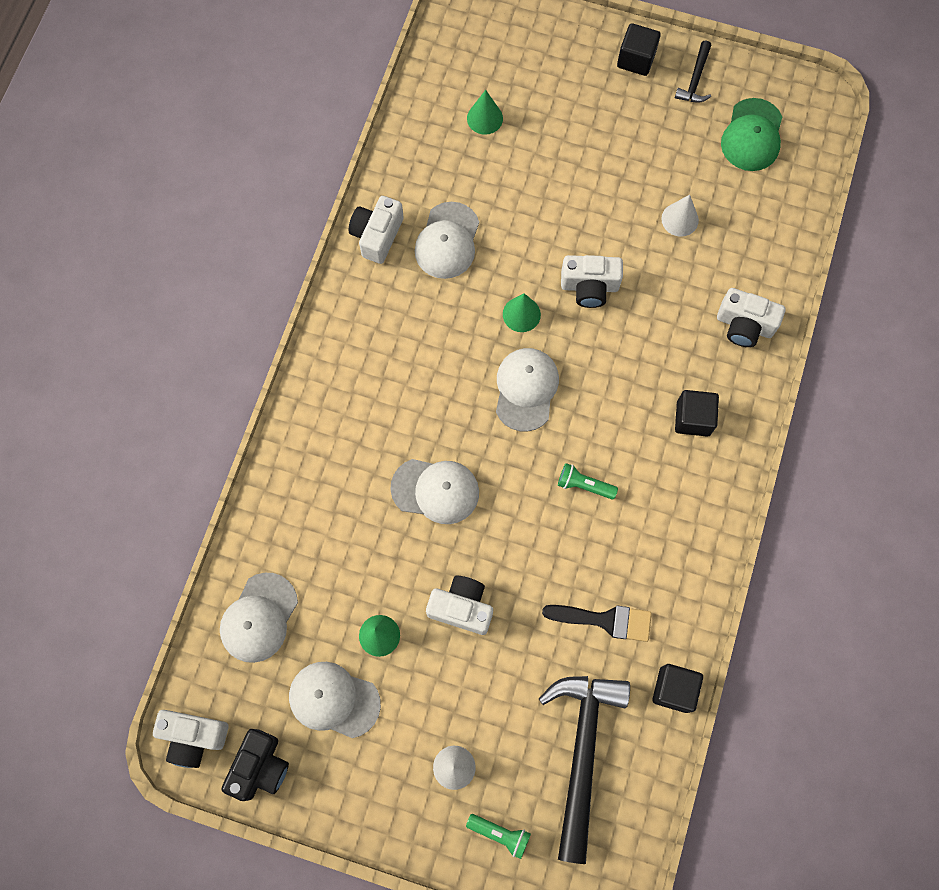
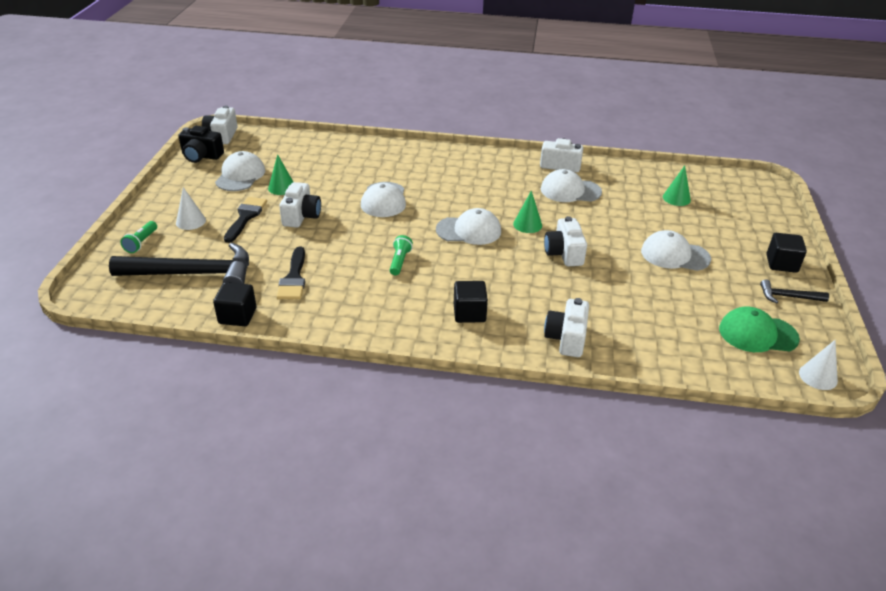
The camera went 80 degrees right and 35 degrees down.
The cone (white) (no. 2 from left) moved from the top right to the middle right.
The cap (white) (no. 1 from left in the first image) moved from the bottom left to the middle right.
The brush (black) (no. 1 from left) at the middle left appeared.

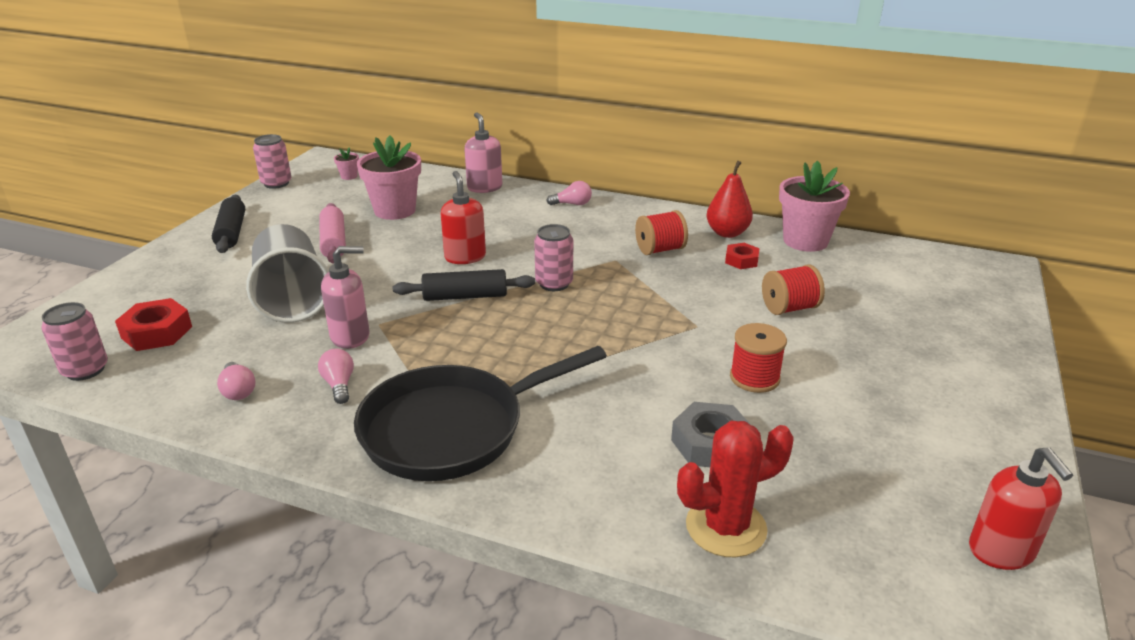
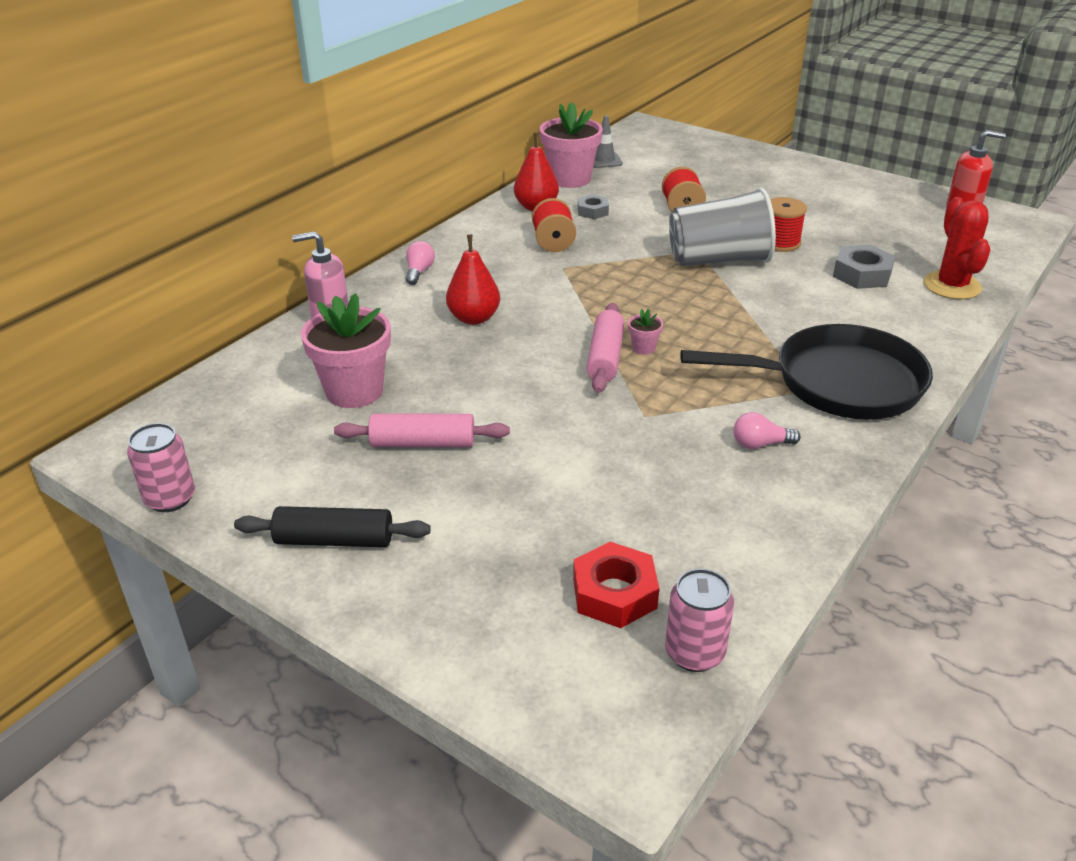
The camera went 75 degrees left and 5 degrees up.
The flower pot (pink) (no. 1 from left in the first image) moved from the top left to the centre.
The soap dispenser (red) (no. 1 from left) at the centre disappeared.
The cup (grey) moved from the middle left to the top right.
The can (pink) (no. 3 from left) at the centre disappeared.
The nut (red) (no. 2 from left) at the centre became the nut (grey) (no. 1 from left) at the top centre.
The soap dispenser (pink) (no. 1 from left) at the middle left disappeared.
The rolling pin (black) (no. 2 from left) at the centre became the rolling pin (pink) (no. 2 from left) at the centre.
The pan (black) at the centre turned 75 degrees counterclockwise.
The light bulb (pink) (no. 1 from left) at the middle left disappeared.
The traffic cone (grey) at the top centre appeared.
The pear (red) (no. 1 from left) at the top centre appeared.

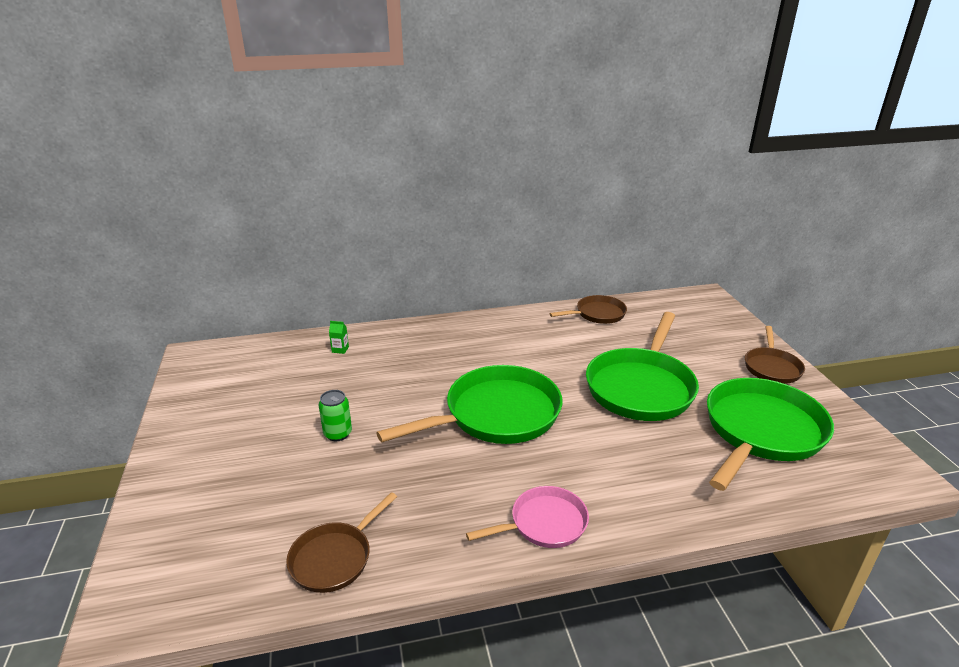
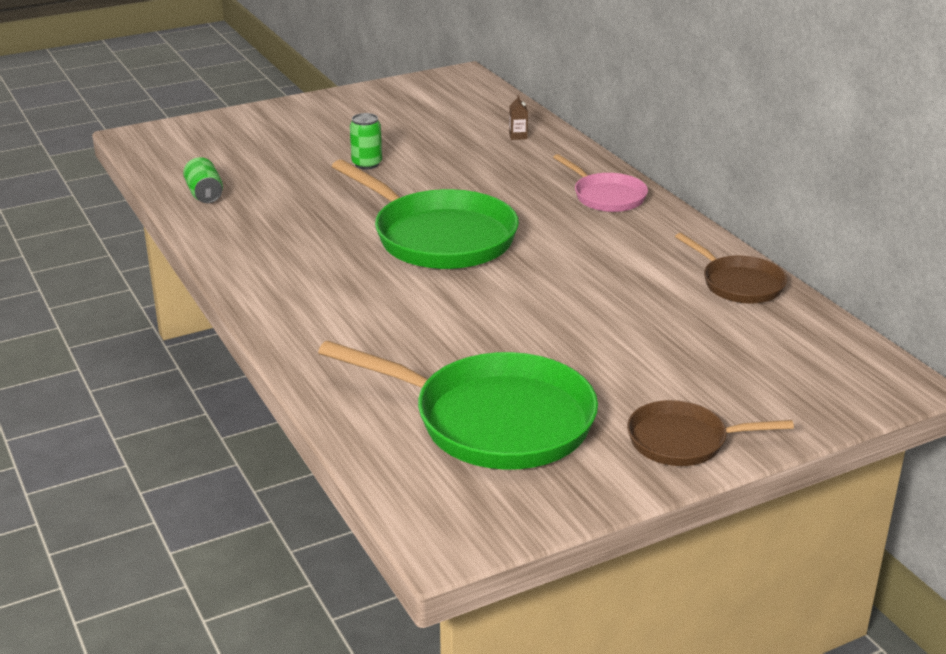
The camera went 75 degrees right and 0 degrees up.
The pan (green) (no. 2 from left) at the middle right disappeared.
The carton (green) at the centre became the carton (brown) at the top centre.
The pan (pink) moved from the bottom centre to the top centre.
The pan (brown) (no. 1 from left) at the bottom centre was replaced by the can (green) (no. 1 from left) at the top left.

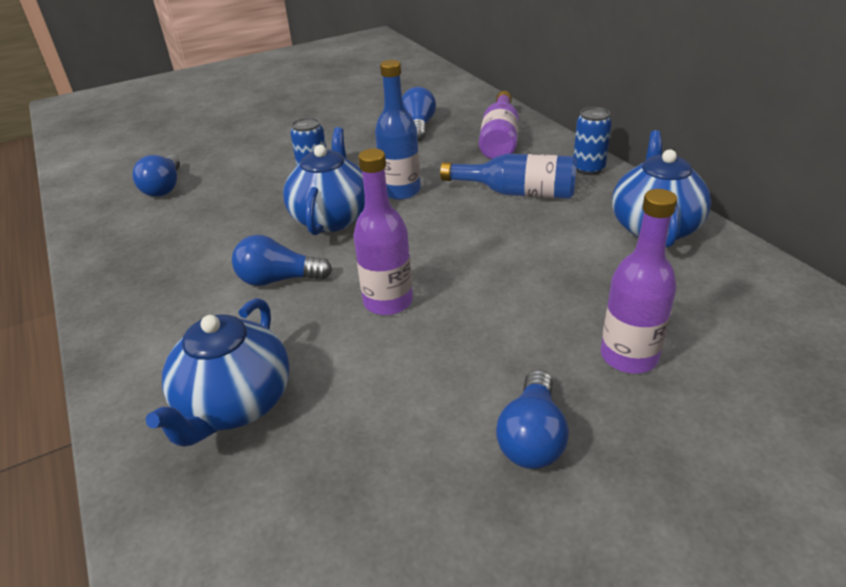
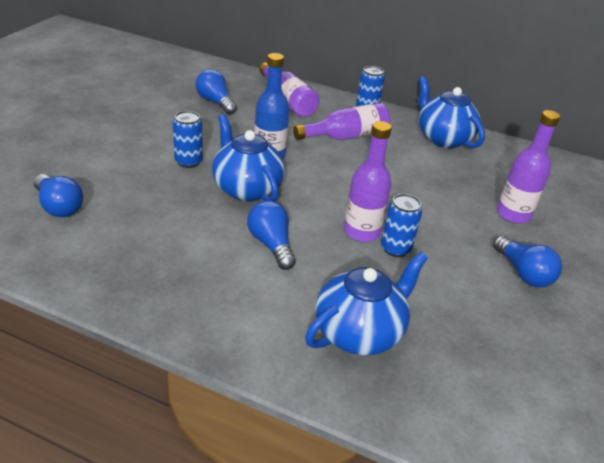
The camera went 45 degrees left and 0 degrees up.
The bottle (blue) (no. 2 from left) at the top centre became the bottle (purple) (no. 2 from left) at the top centre.
The light bulb (blue) (no. 2 from left in the first image) at the centre turned 105 degrees clockwise.
The teapot (blue) (no. 1 from left in the first image) at the middle left turned 105 degrees counterclockwise.
The can (blue) (no. 3 from left) at the centre appeared.

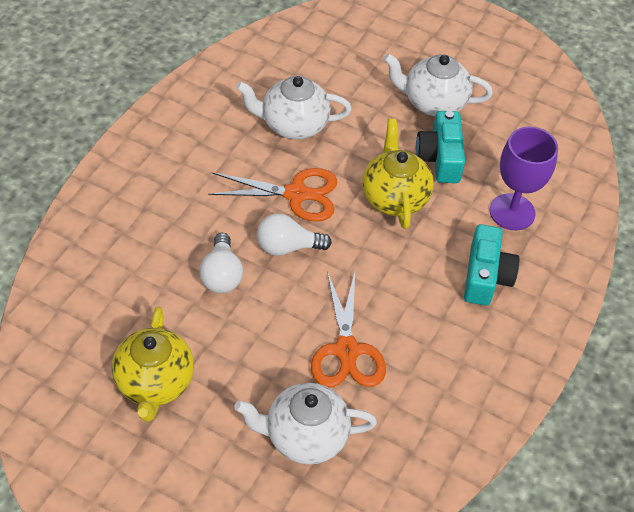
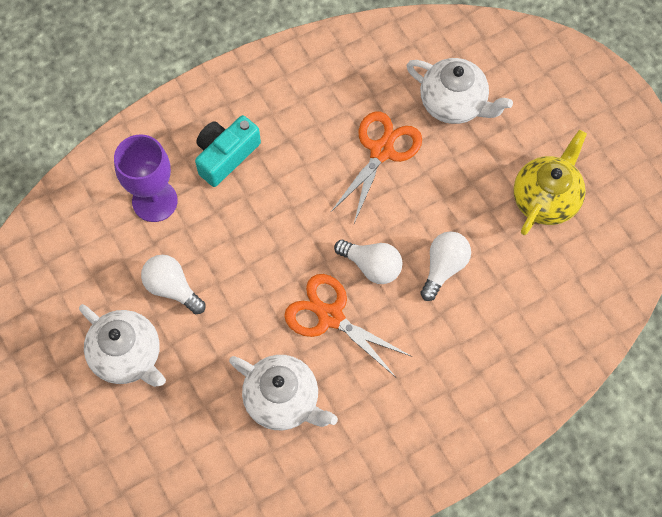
The camera went 145 degrees left and 15 degrees up.
The camera (turquoise) (no. 1 from left) at the top right was replaced by the light bulb (white) (no. 1 from left) at the middle left.
The teapot (yellow) (no. 2 from left) at the centre disappeared.

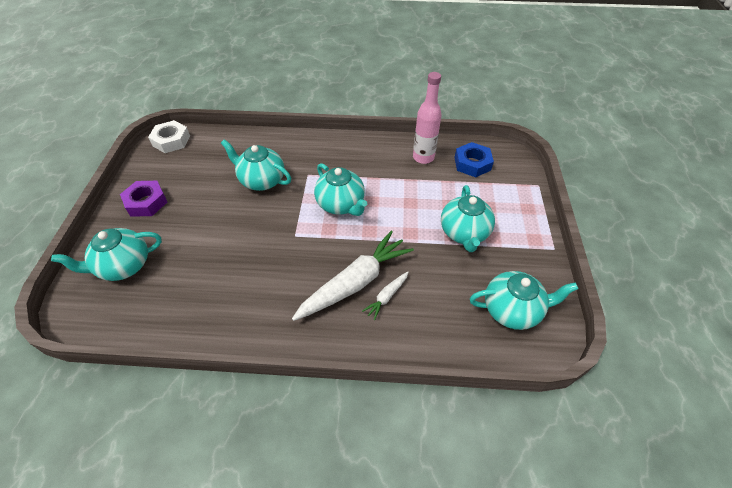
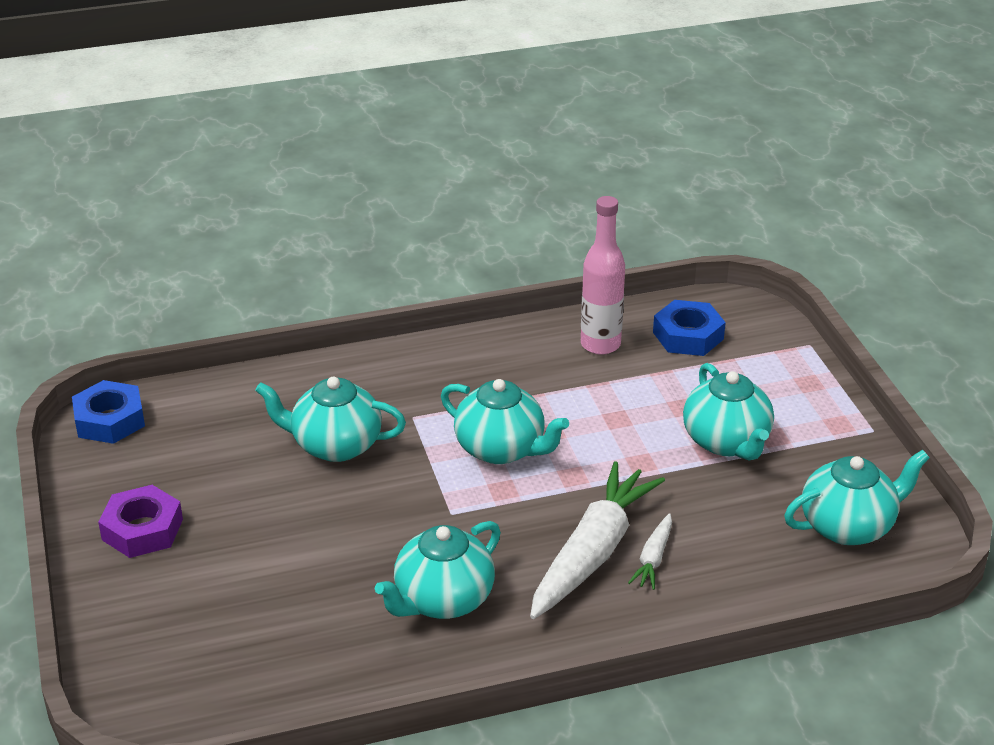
The camera went 20 degrees left and 15 degrees down.
The nut (white) at the top left became the nut (blue) (no. 1 from left) at the middle left.
The teapot (turquoise) (no. 1 from left in the first image) moved from the middle left to the bottom centre.

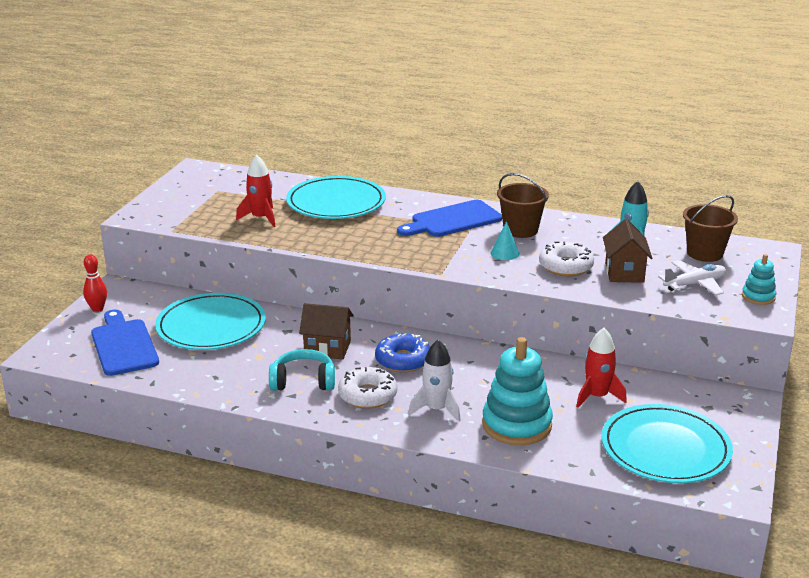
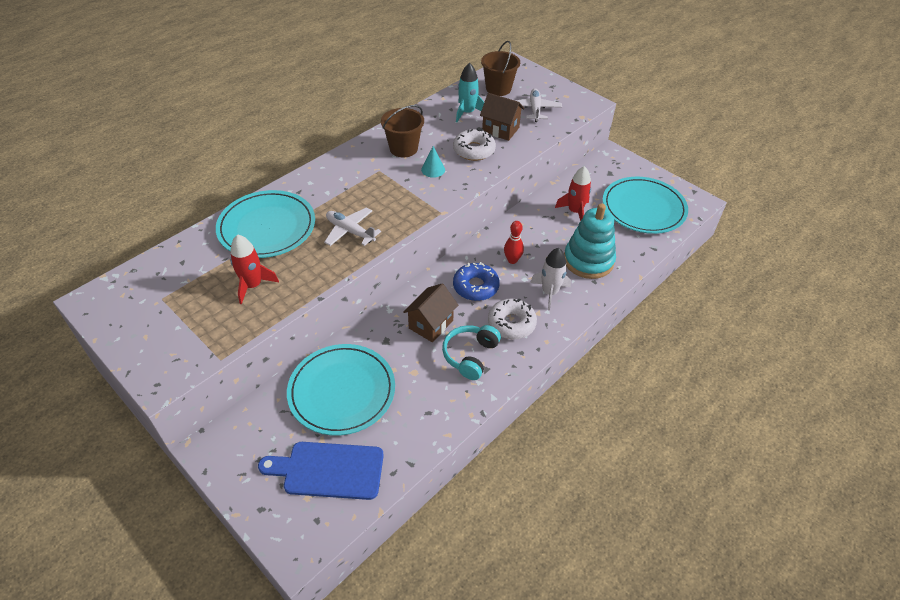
The camera went 65 degrees left and 20 degrees up.
The cutting board (blue) (no. 2 from left) at the centre disappeared.
The bowling pin (red) moved from the middle left to the centre.
The stacking toy (turquoise) (no. 2 from left) at the middle right disappeared.
The plane (white) (no. 1 from left) at the centre appeared.

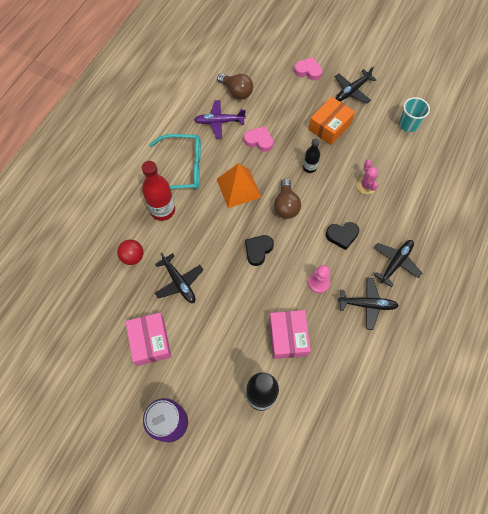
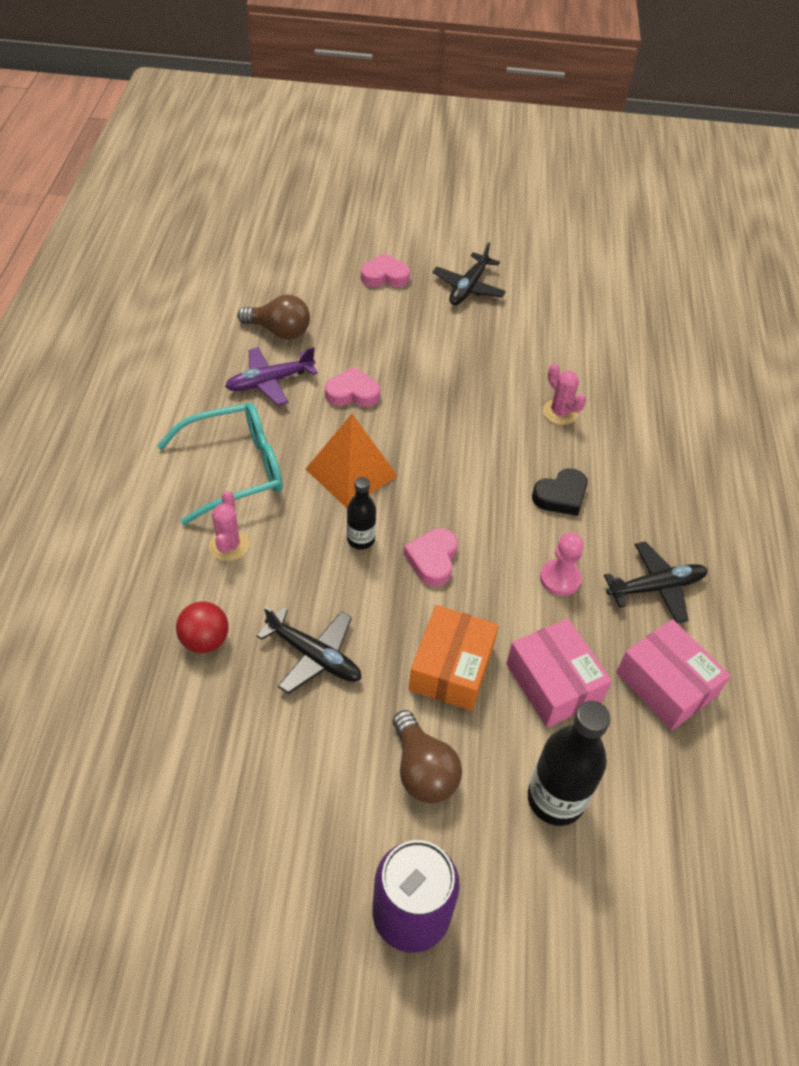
The camera went 25 degrees left and 15 degrees down.
The box (orange) moved from the top right to the centre.
The cup (turquoise) at the top right disappeared.
The bottle (black) (no. 2 from left in the first image) moved from the top centre to the centre.
The bottle (red) at the middle left was replaced by the cactus (pink) (no. 1 from left) at the middle left.
The light bulb (brown) (no. 2 from left) moved from the centre to the bottom centre.
The heart (black) (no. 1 from left) at the centre became the heart (pink) (no. 3 from left) at the centre.
The plane (black) (no. 4 from left) at the middle right disappeared.
The box (pink) (no. 1 from left in the first image) moved from the middle left to the middle right.

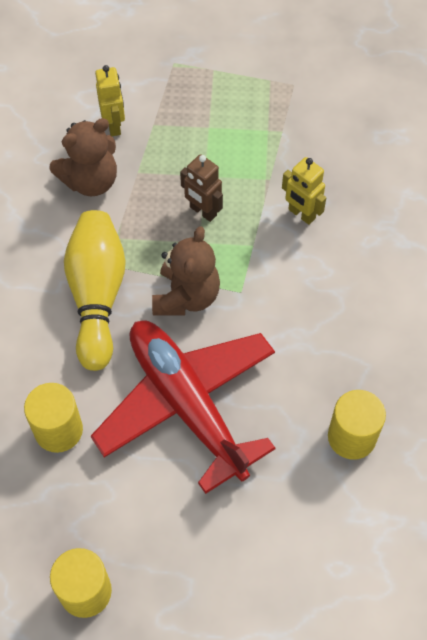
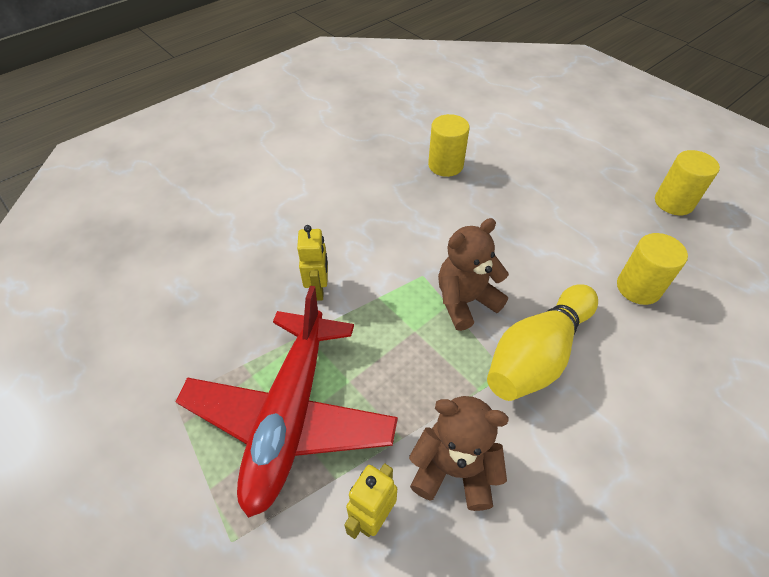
The camera went 135 degrees left and 10 degrees down.
The robot (brown) at the top centre disappeared.
The plane (red) moved from the centre to the bottom centre.

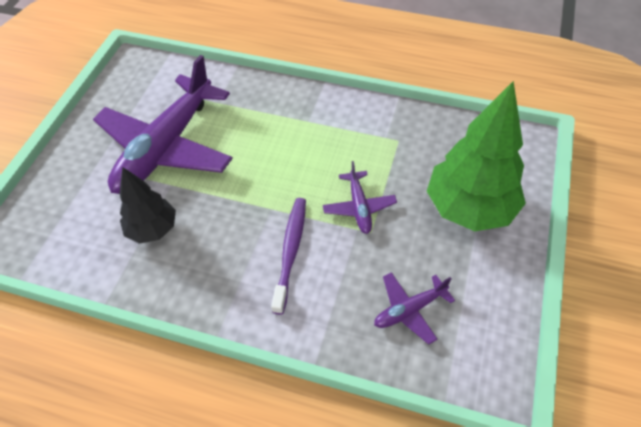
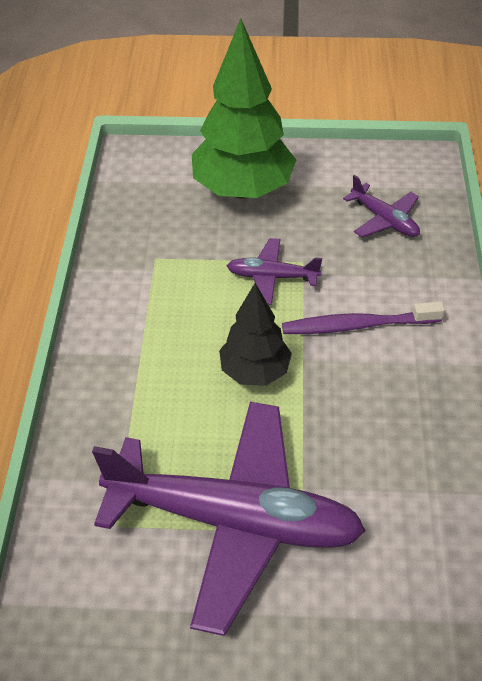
The camera went 105 degrees left and 5 degrees down.
The plane (purple) (no. 2 from left) at the centre turned 150 degrees counterclockwise.
The tree (black) moved from the middle left to the centre.

